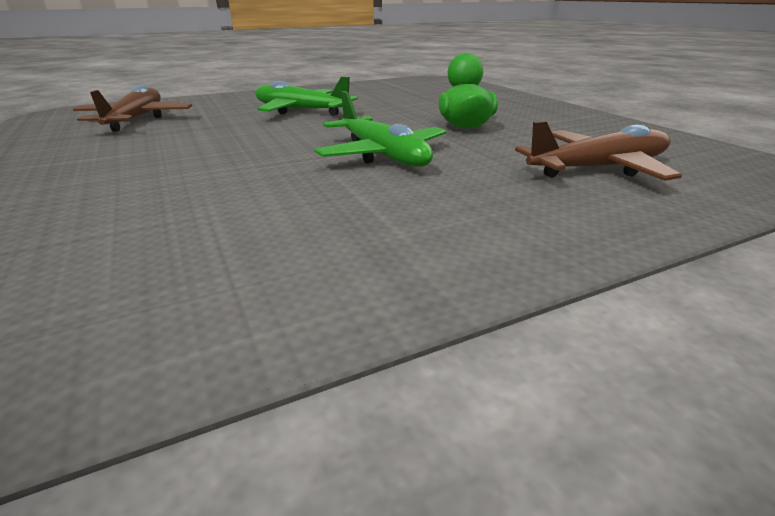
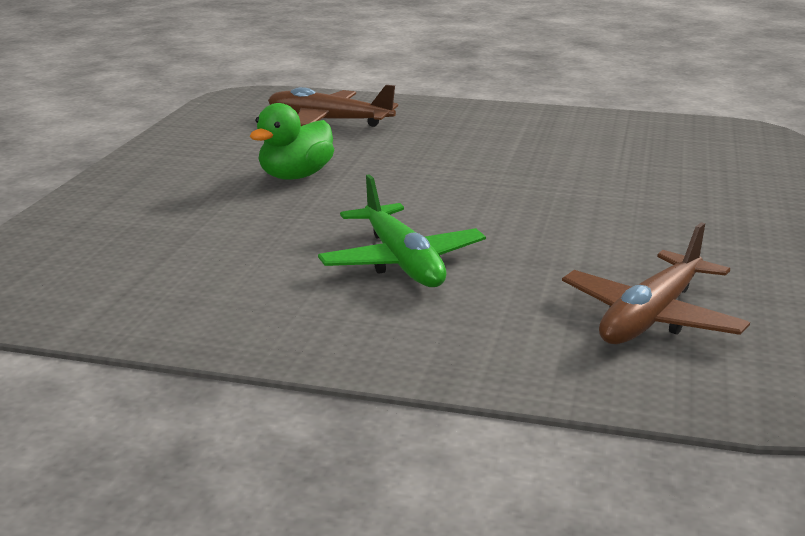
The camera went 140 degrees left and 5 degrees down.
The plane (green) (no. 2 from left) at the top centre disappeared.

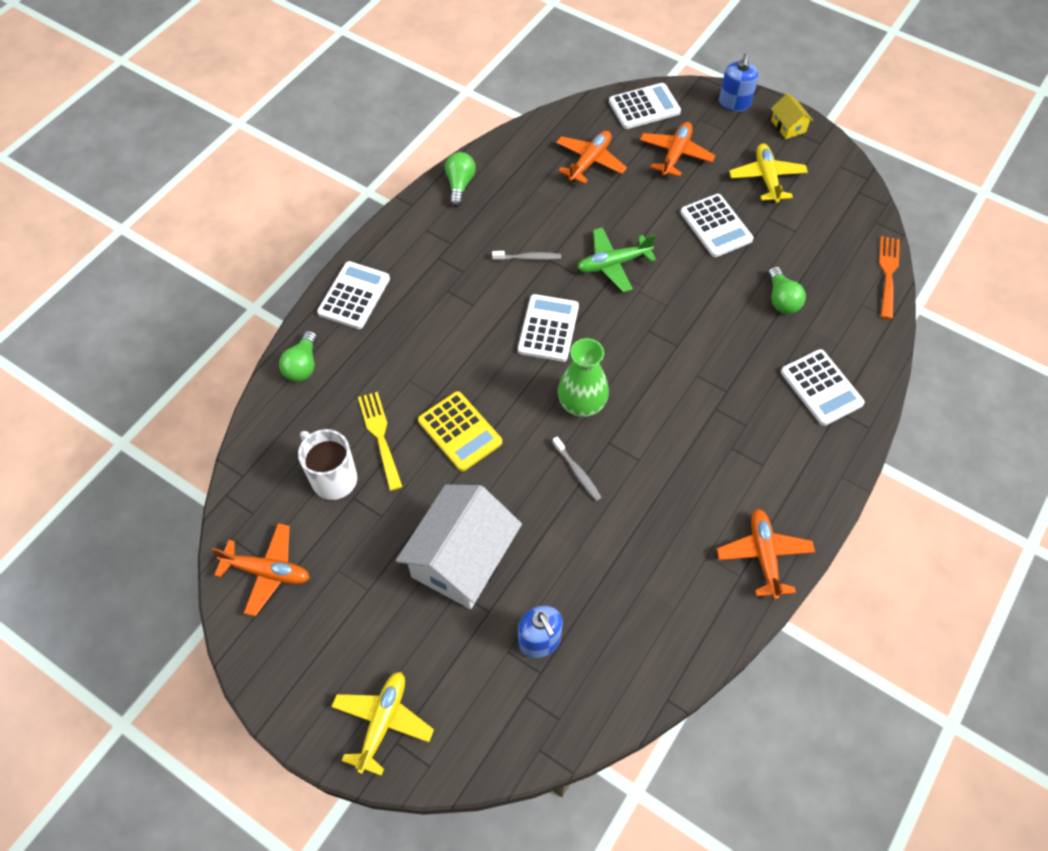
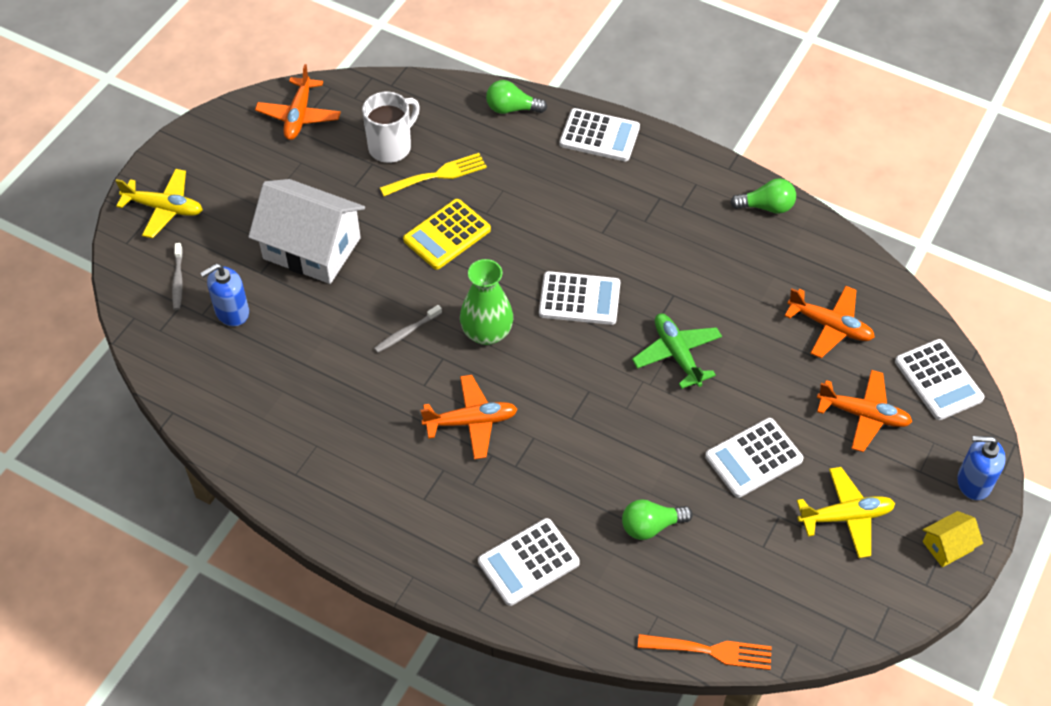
The camera went 85 degrees right and 5 degrees down.
The toothbrush (grey) (no. 1 from left) moved from the top centre to the middle left.
The plane (orange) (no. 4 from left in the first image) moved from the middle right to the centre.

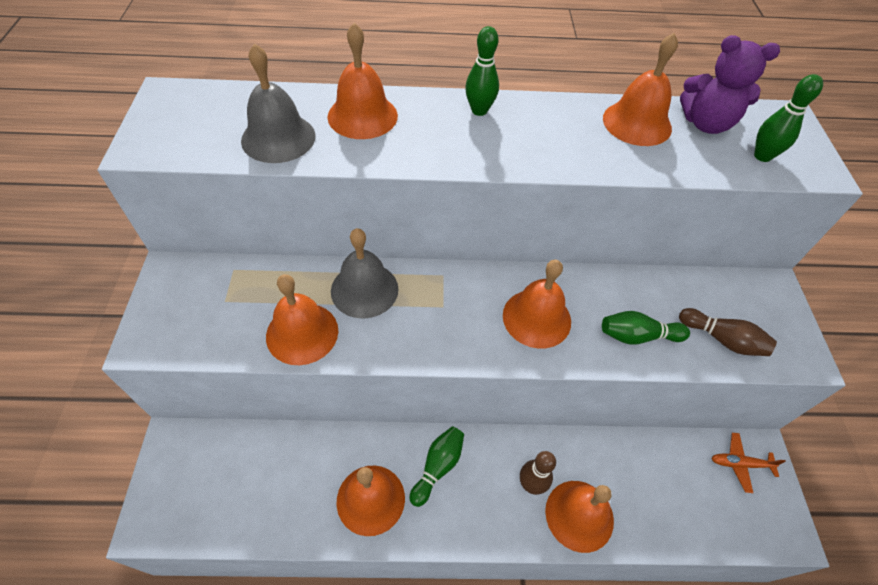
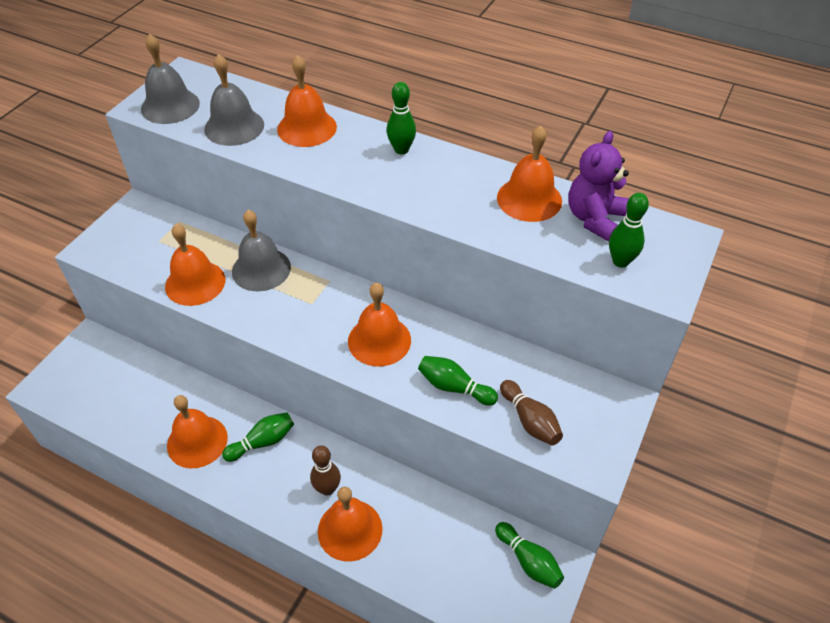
The camera went 30 degrees right and 5 degrees down.
The teddy bear (purple) at the top right turned 75 degrees clockwise.
The plane (orange) at the bottom right was replaced by the bowling pin (green) (no. 4 from left) at the bottom centre.
The bell (grey) (no. 1 from left) at the top left appeared.

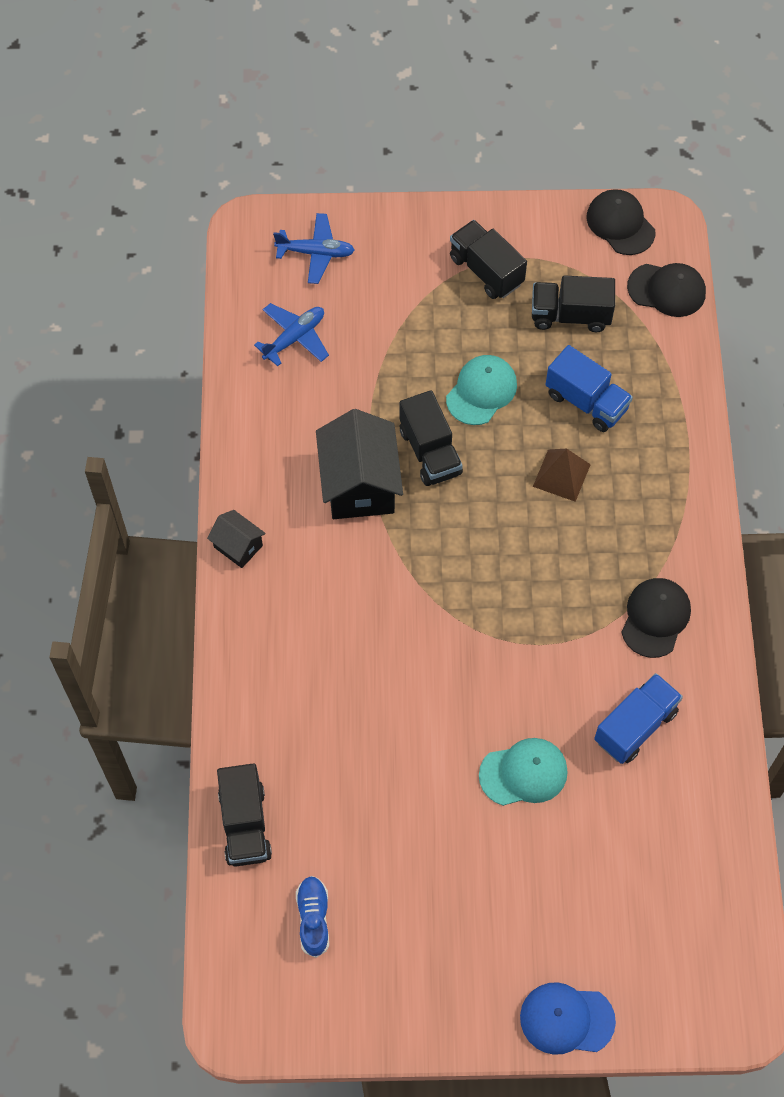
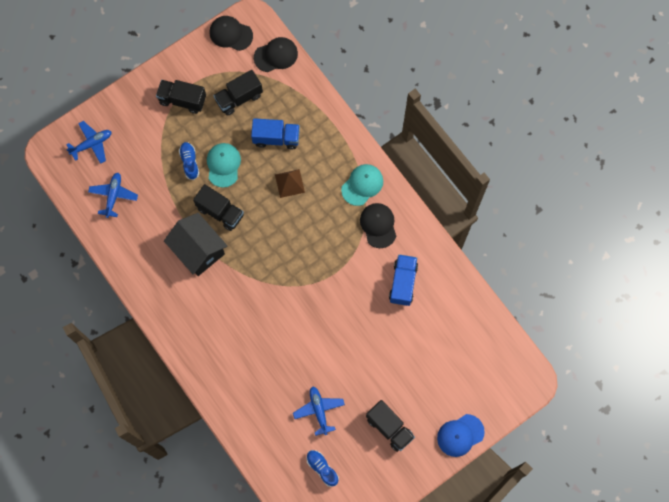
The camera went 35 degrees left and 10 degrees up.
The house (black) (no. 1 from left) at the middle left disappeared.
The cap (turquoise) (no. 2 from left) moved from the bottom right to the centre.
The truck (black) (no. 1 from left in the first image) moved from the bottom left to the bottom centre.
The shoe (blue) (no. 1 from left) at the top left appeared.
The plane (blue) (no. 3 from left) at the bottom centre appeared.

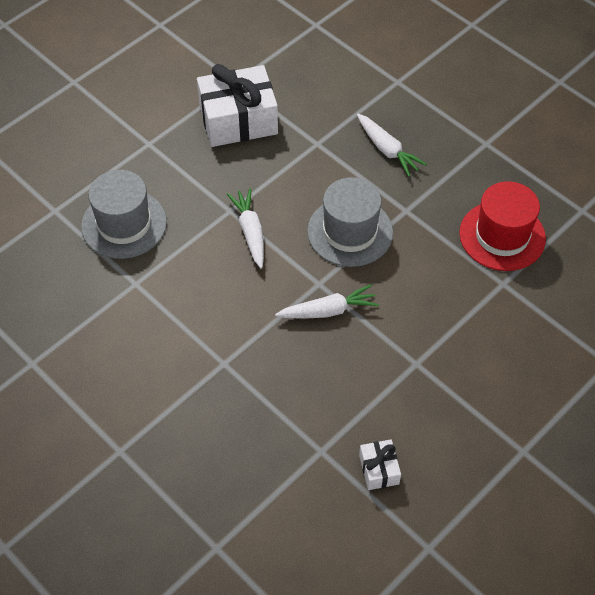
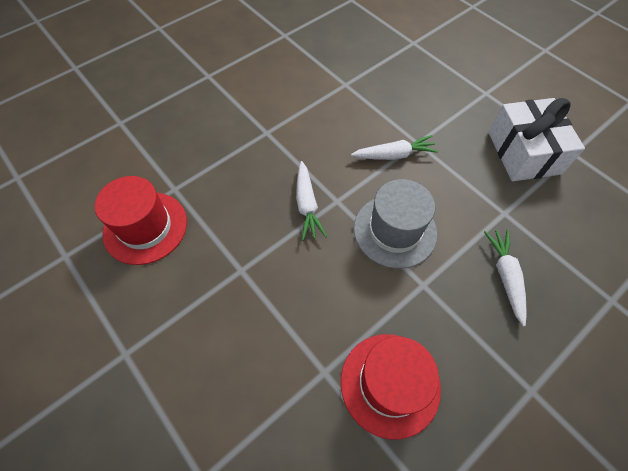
The camera went 95 degrees right and 5 degrees up.
The carrot (white) (no. 3 from left) at the top centre turned 120 degrees clockwise.
The hat (grey) (no. 1 from left) at the middle left disappeared.
The gift (white) (no. 2 from left) at the bottom centre was replaced by the hat (red) (no. 1 from left) at the middle left.

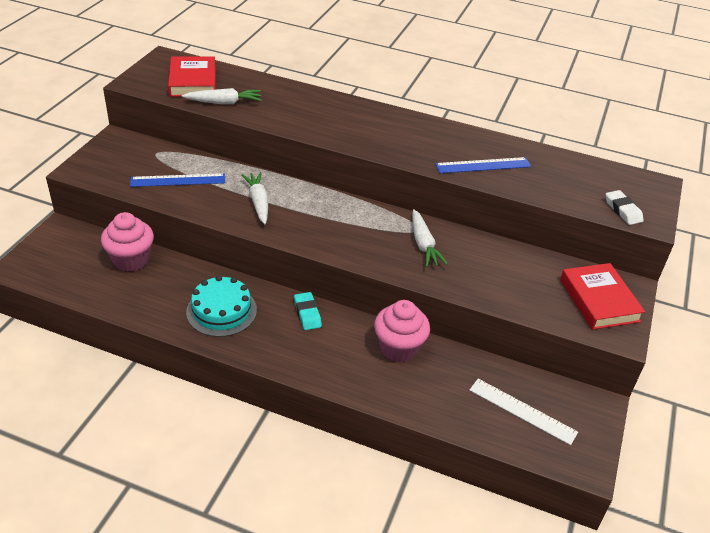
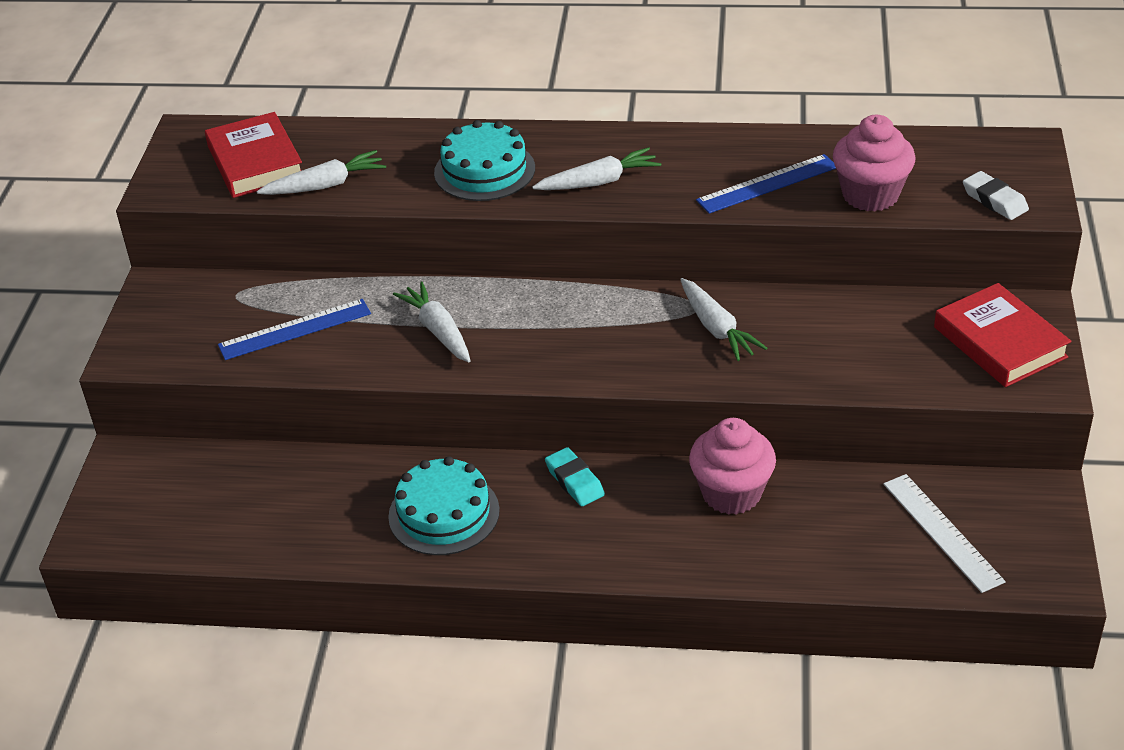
The camera went 10 degrees left and 0 degrees up.
The cupcake (pink) (no. 1 from left in the first image) moved from the middle left to the top right.
The ruler (white) at the bottom right turned 45 degrees clockwise.
The cake (turquoise) (no. 2 from left) at the top centre appeared.
The carrot (white) (no. 3 from left) at the top centre appeared.

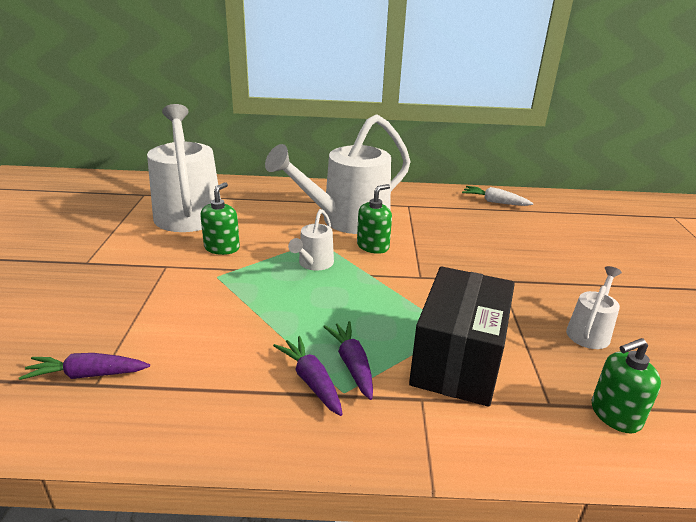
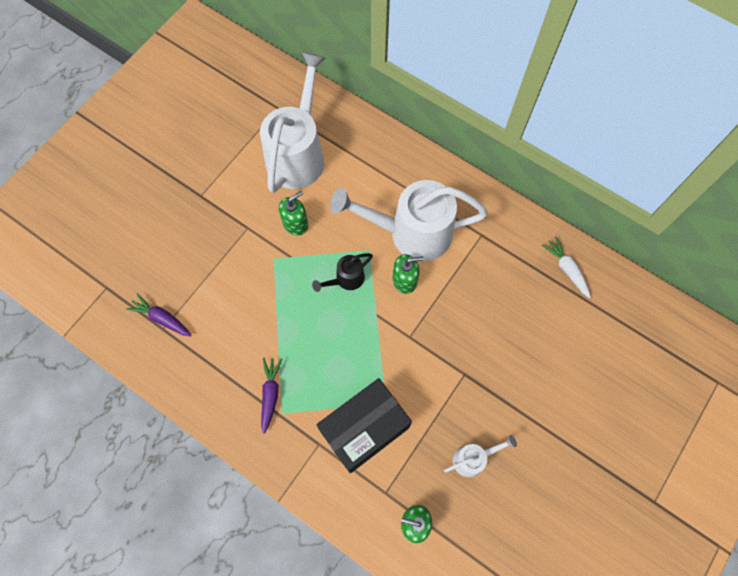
The camera went 35 degrees right and 40 degrees up.
The watering can (white) (no. 2 from left) at the centre became the watering can (black) at the centre.
The carrot (purple) (no. 3 from left) at the bottom centre disappeared.

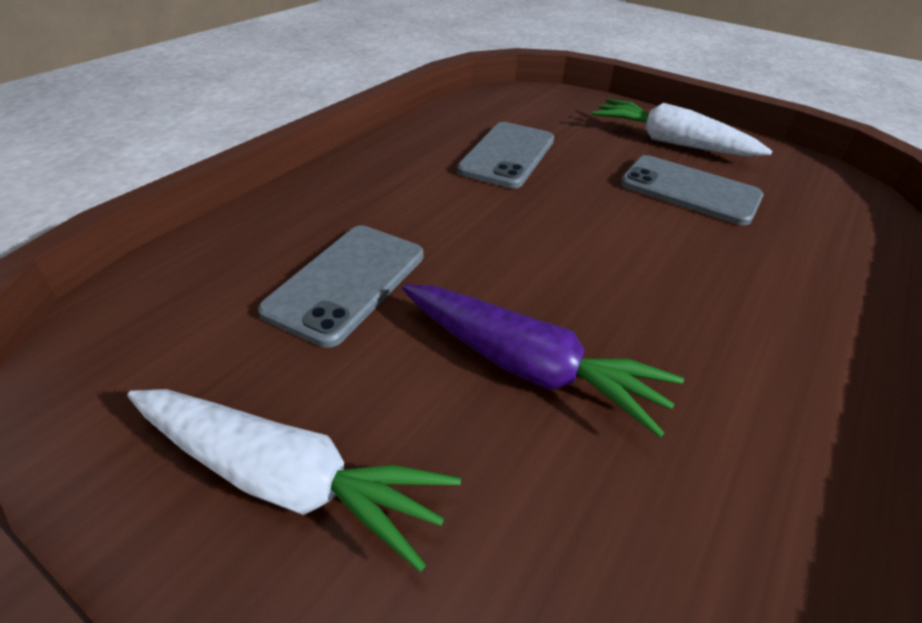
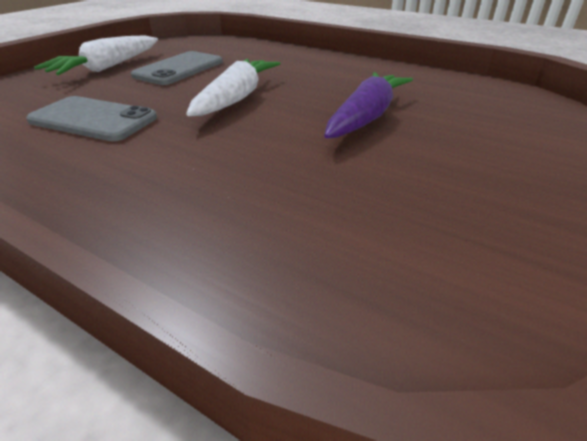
The camera went 90 degrees left and 5 degrees down.
The phone (grey) (no. 1 from left) at the centre disappeared.
The carrot (white) (no. 1 from left in the first image) moved from the bottom left to the top centre.

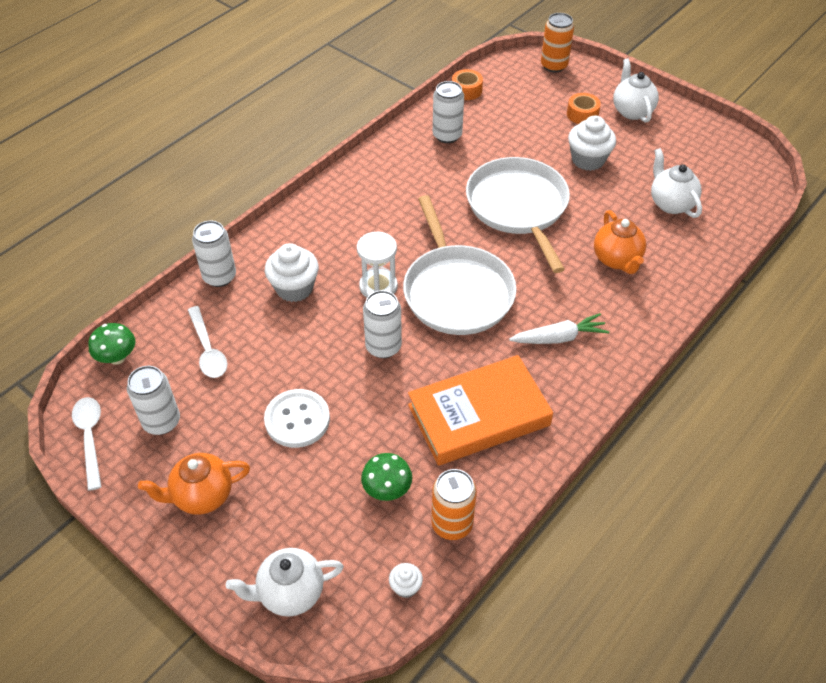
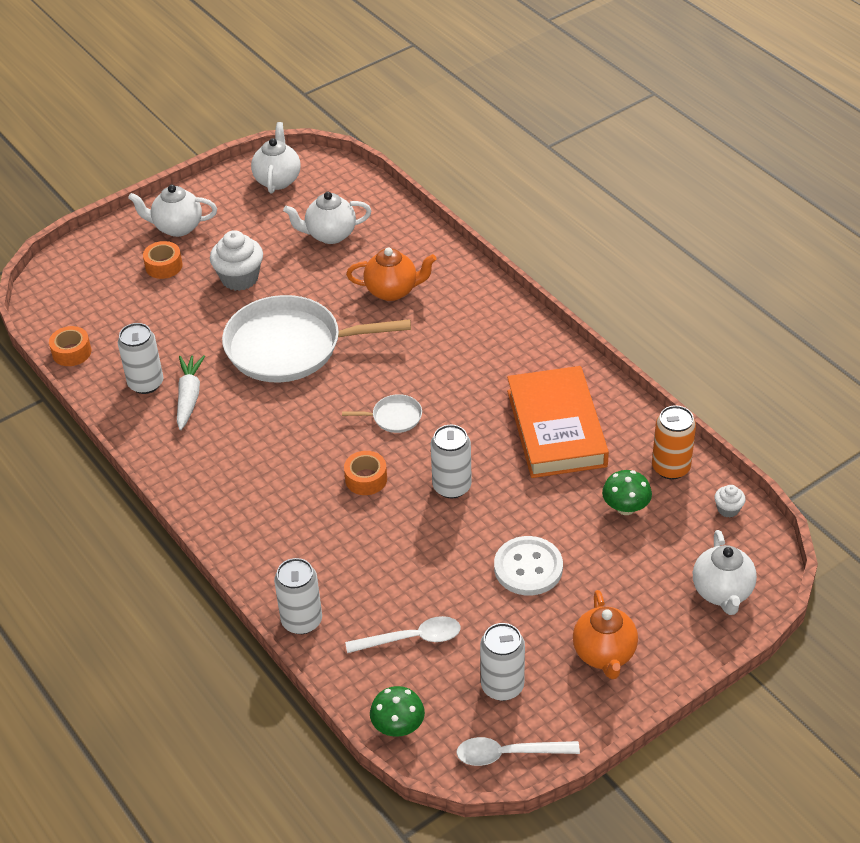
The camera went 75 degrees left and 5 degrees down.
The can (orange) (no. 2 from left) at the top right disappeared.
The pan (white) (no. 1 from left in the first image) at the centre changed to 0.41 times the size.
The hourglass (white) at the centre was replaced by the tape (orange) (no. 3 from left) at the centre.
The cupcake (white) (no. 1 from left) at the centre disappeared.
The carrot (white) moved from the middle right to the middle left.
The teapot (white) (no. 2 from left) at the top left appeared.

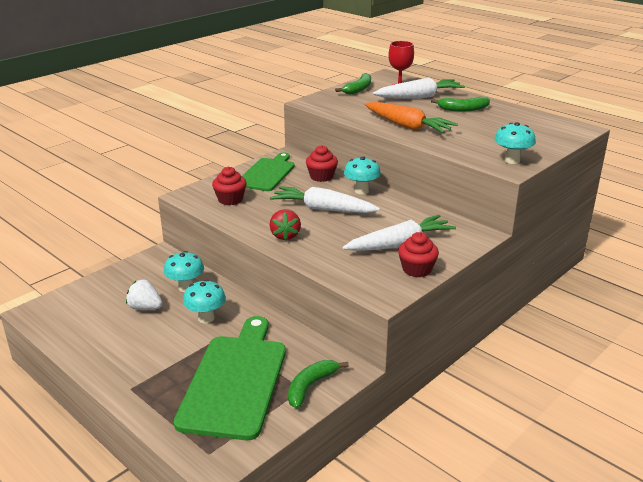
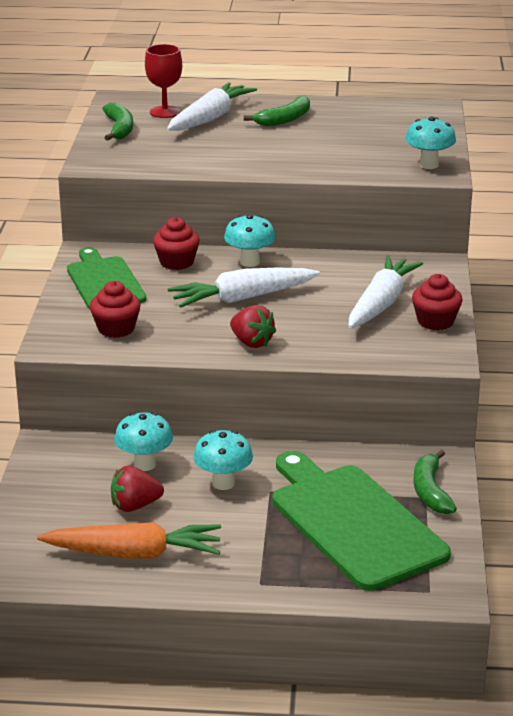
The camera went 40 degrees left and 0 degrees up.
The carrot (orange) moved from the top centre to the bottom left.
The strawberry (white) at the middle left became the strawberry (red) (no. 1 from left) at the bottom left.

